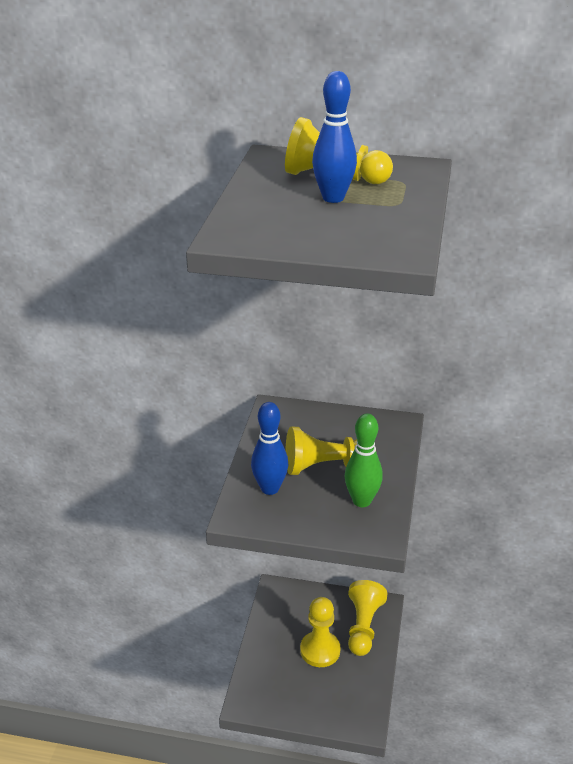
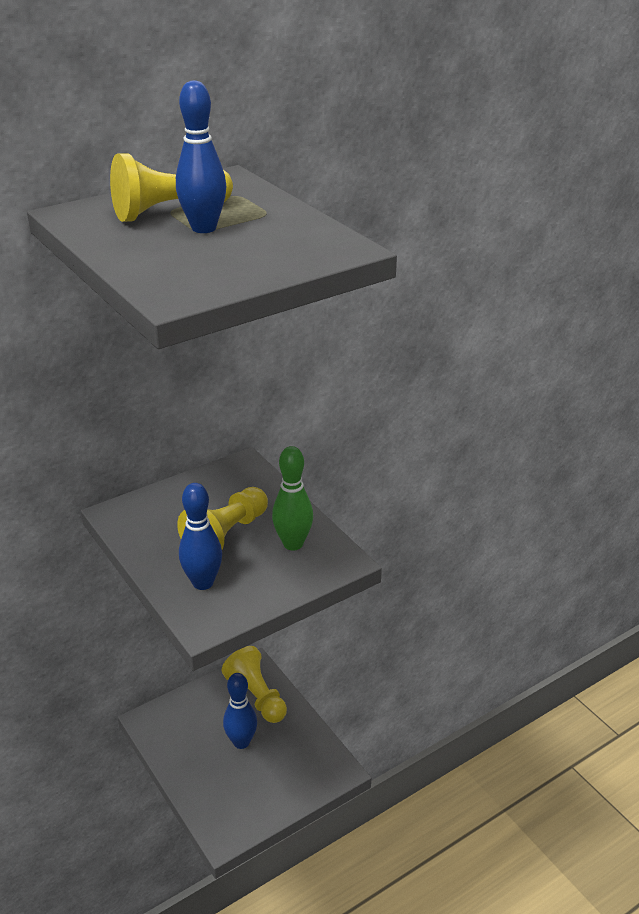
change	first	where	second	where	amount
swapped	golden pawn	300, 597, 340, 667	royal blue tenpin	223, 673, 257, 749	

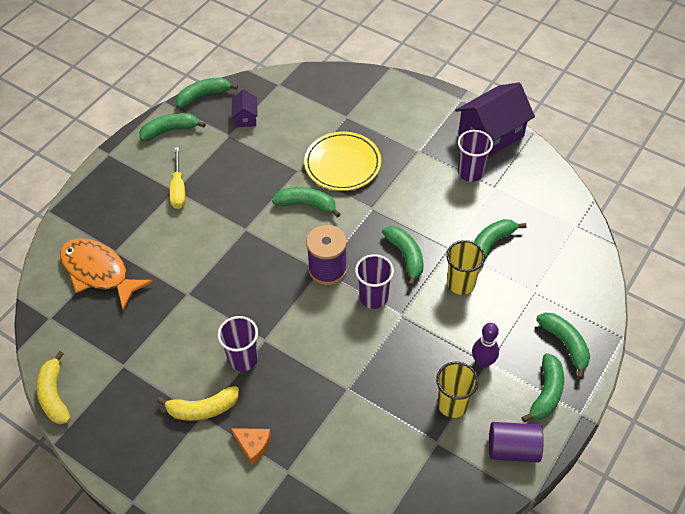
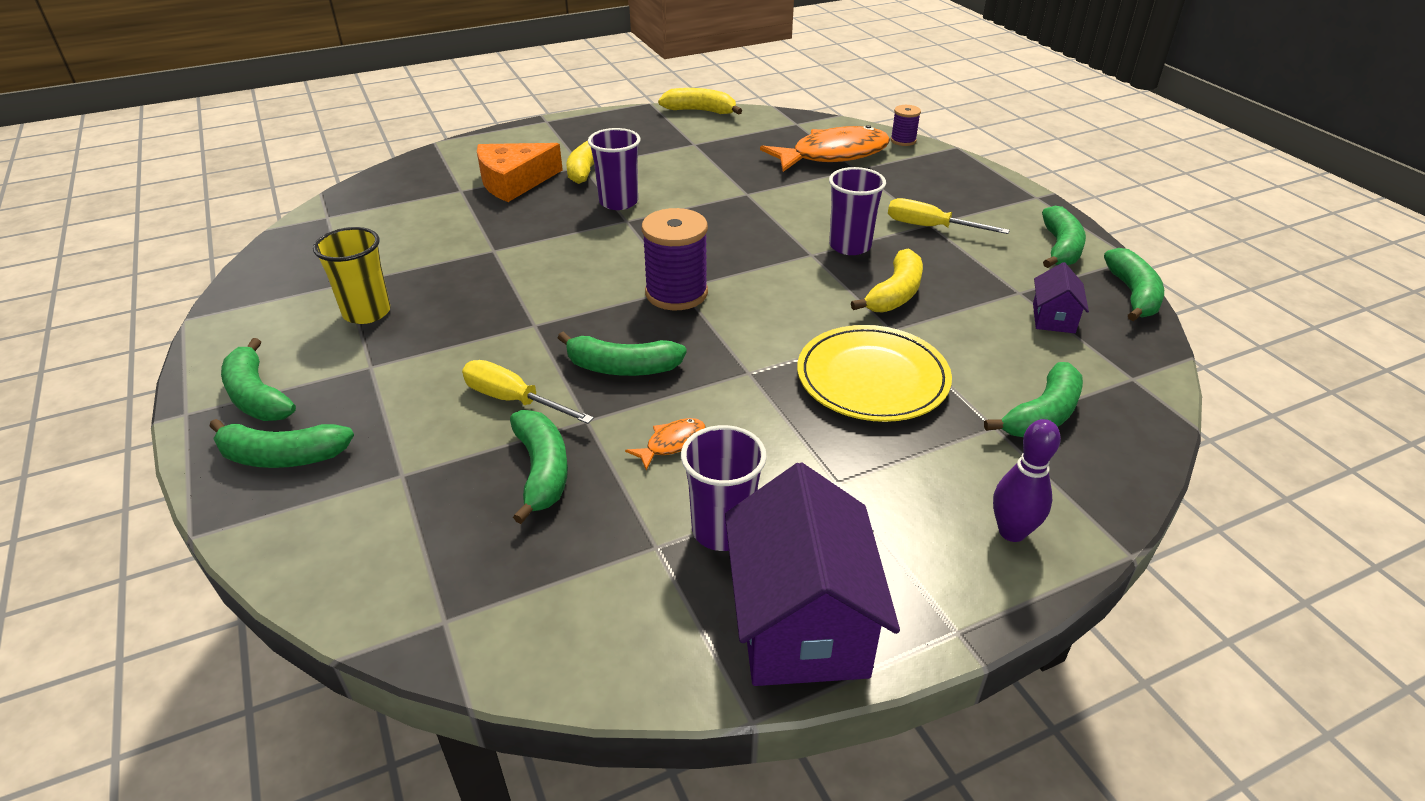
change	first	where	second	where	amount
scaled	orange-coloured cheese wedge	231, 428, 271, 464		477, 143, 563, 202	x1.78
rotated	purple cottage	232, 90, 258, 128		1033, 262, 1089, 333	75 degrees clockwise
shifted	emerald banana fruit	272, 187, 341, 218		984, 362, 1083, 437	
shifted	purple beaker	355, 254, 394, 309		829, 167, 886, 255	
swapped	golden beaker	446, 240, 485, 295	golden screwdriver	462, 360, 594, 424	
shifted	purple tenpin	472, 323, 499, 368		993, 419, 1061, 542	
gone	purple solid cylinder	489, 422, 544, 462			
new			orange-coloured fish figure	625, 418, 705, 470	
new			golden banana fruit	851, 249, 923, 312	
new			purple reel of thread	891, 105, 921, 146	

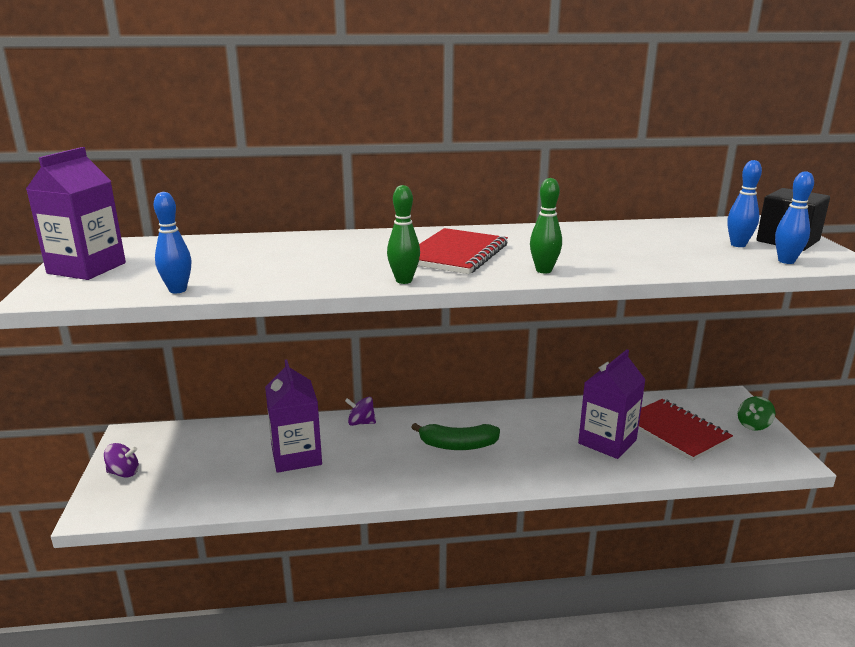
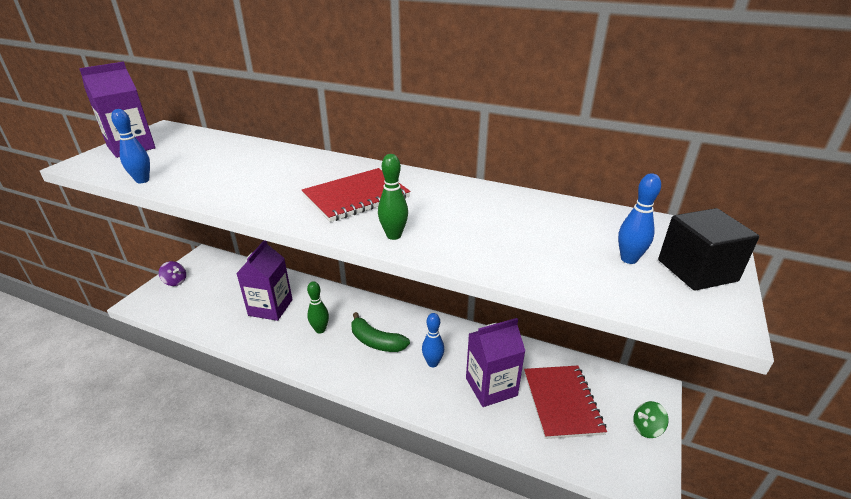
change	first	where	second	where	amount
gone	purple toy top	345, 397, 376, 426			
shifted	emerald tenpin	387, 185, 420, 284		307, 281, 329, 334	
shifted	royal blue tenpin	775, 171, 814, 264		422, 313, 444, 367	

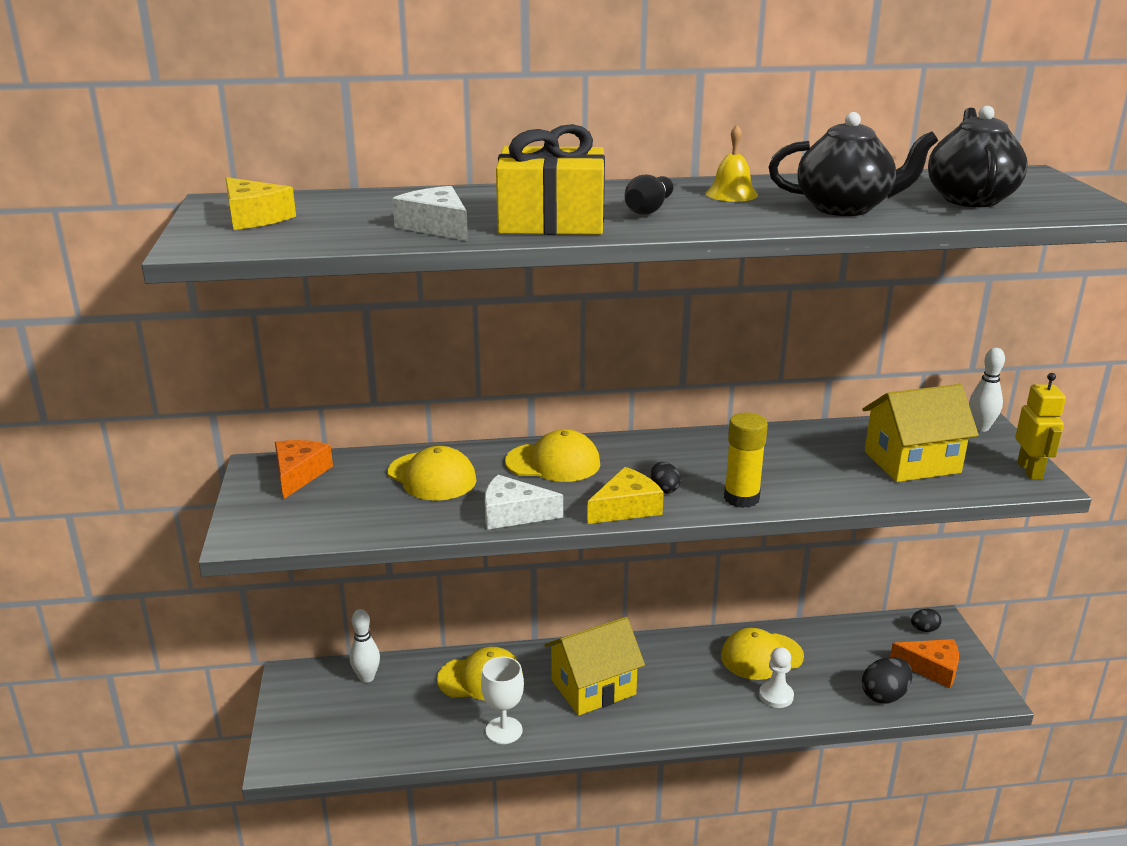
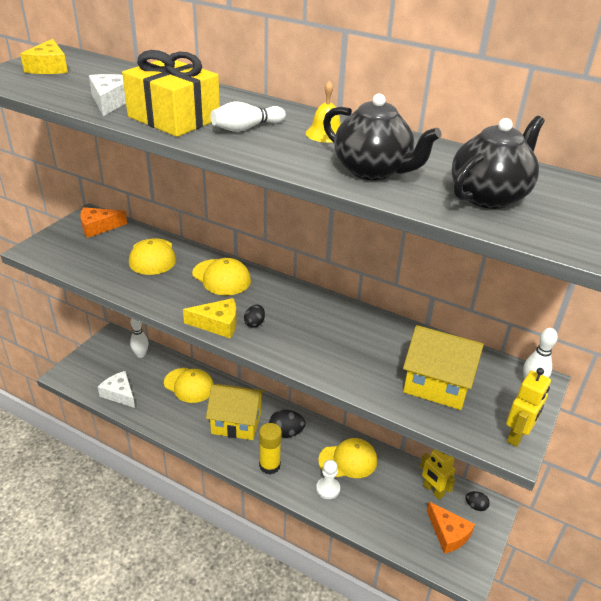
change	first	where	second	where	amount
rotated	orange-coloured cheese wedge	275, 440, 333, 499		80, 207, 127, 238	150 degrees counterclockwise
gone	snow-white chalice	481, 657, 524, 744			
shifted	snow-white cheese wedge	485, 475, 563, 530		98, 371, 135, 408	
repainted	black tenpin	624, 175, 673, 215	snow-white tenpin	210, 101, 286, 132	
rotated	golden cap	721, 628, 804, 680		318, 438, 377, 478	150 degrees clockwise
shifted	golden glue	724, 412, 768, 508		259, 423, 282, 475	
shifted	black egg	862, 657, 913, 704		269, 410, 306, 438	
new			golden robot figure	420, 449, 456, 500	

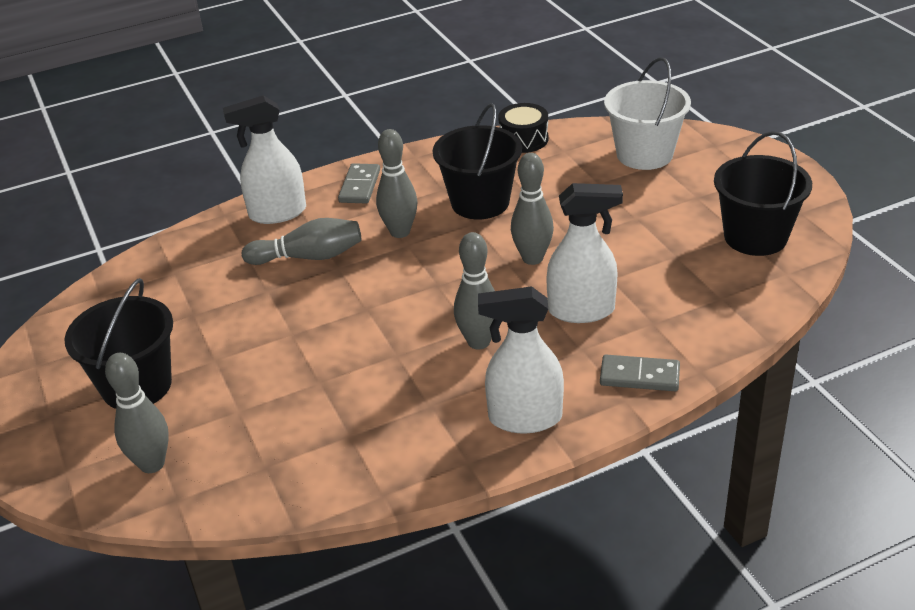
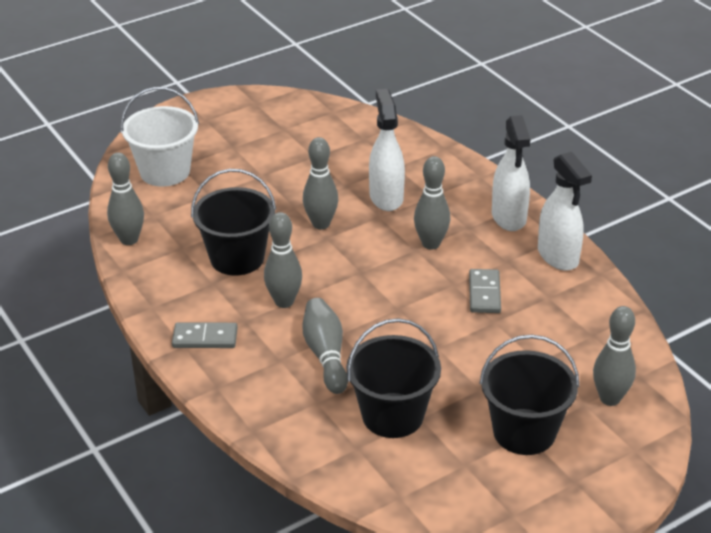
change	first	where	second	where	amount
shifted	snow-white spray bottle	223, 95, 306, 224		538, 152, 592, 271	
swapped	black toy drum	498, 103, 549, 153	ash-grey tenpin	107, 152, 144, 245	
shifted	ash-grey domino piece	600, 355, 680, 391		469, 269, 501, 313	
shifted	black bucket	714, 131, 812, 256		346, 318, 441, 438	

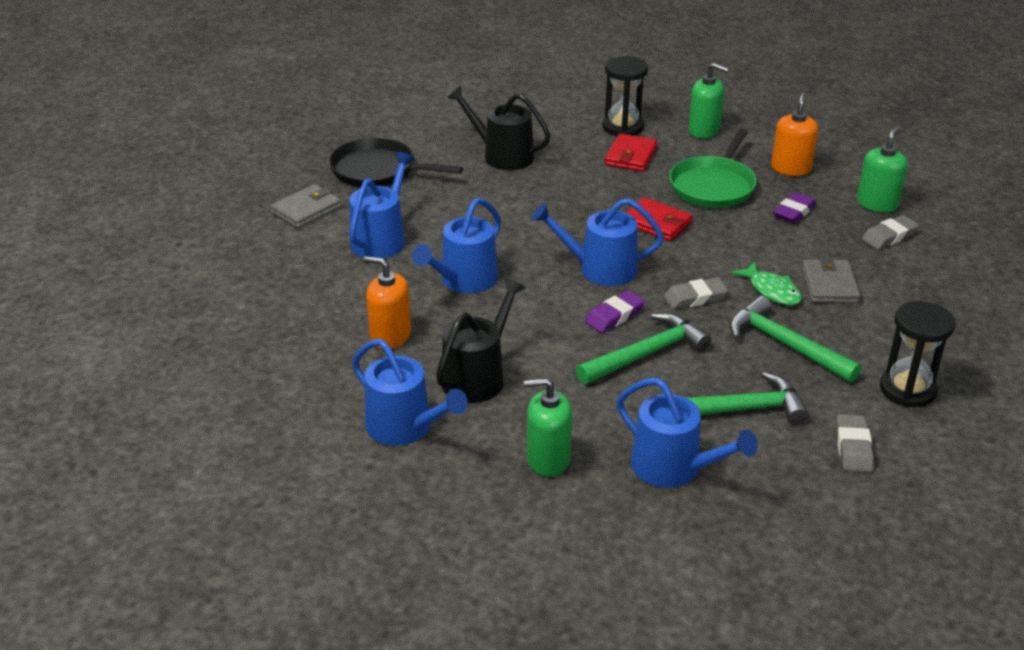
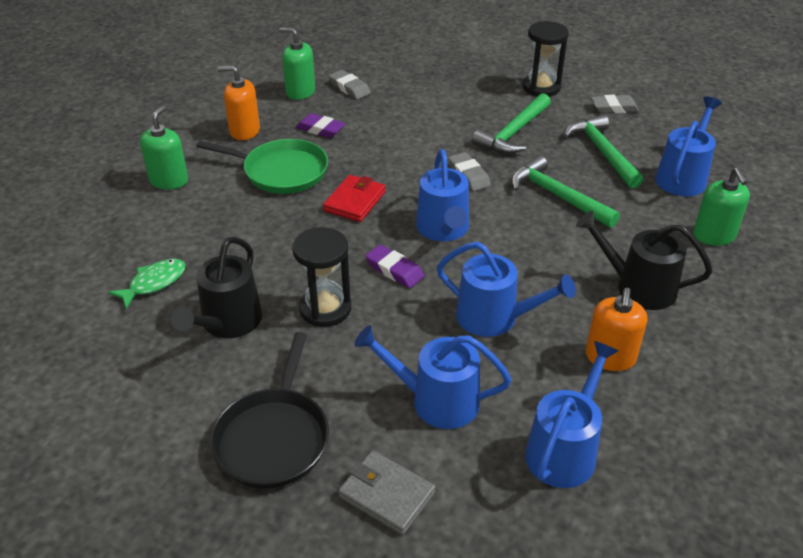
change	first	where	second	where	amount
shifted	royal blue watering pot	352, 339, 468, 446		525, 341, 618, 488	
shifted	purple eraser	585, 290, 645, 333		365, 245, 424, 288	
shifted	black sand timer	602, 56, 648, 136		292, 227, 351, 327	
gone	scarlet card wallet	605, 133, 657, 172			
shifted	emerald fish figure	731, 262, 802, 305		108, 259, 186, 309	
gone	ash-grey card wallet	802, 257, 861, 303			

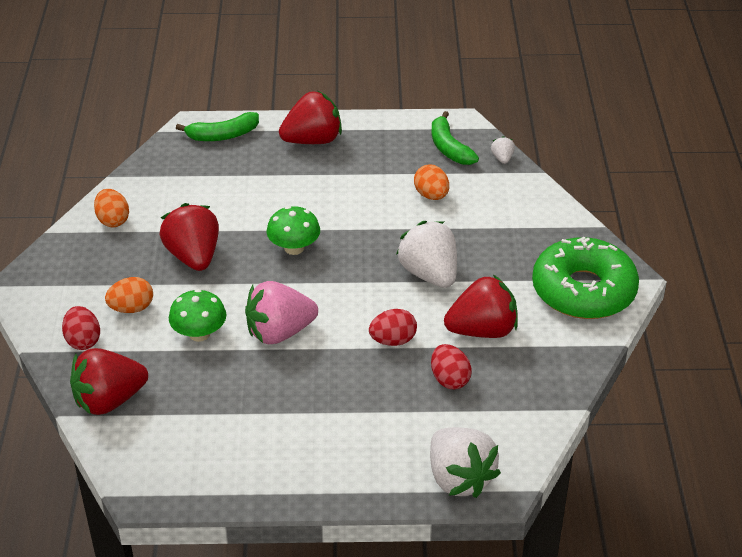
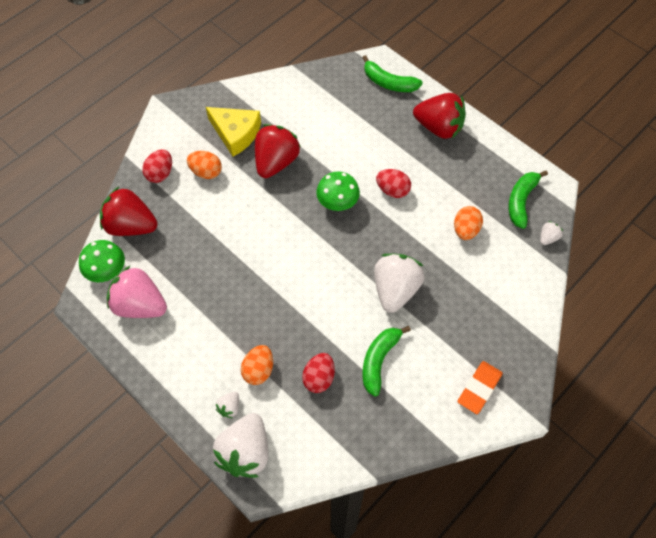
change	first	where	second	where	amount
shifted	orange-coloured egg	94, 189, 129, 227		241, 345, 273, 385	
shifted	emerald fungus	169, 289, 226, 342		79, 240, 125, 282	
shifted	rosy strawberry	245, 281, 318, 344		107, 265, 167, 318	
shifted	scarlet egg	369, 309, 417, 346		376, 169, 411, 198	
swapped	scarlet strawberry	444, 275, 518, 338	emerald banana fruit	363, 326, 411, 397	
swapped	emerald glazed donut	532, 237, 639, 319	orange-coloured eraser	457, 361, 503, 414	
new			golden cheese wedge	206, 107, 261, 157	
new			snow-white strawberry	216, 392, 239, 418	

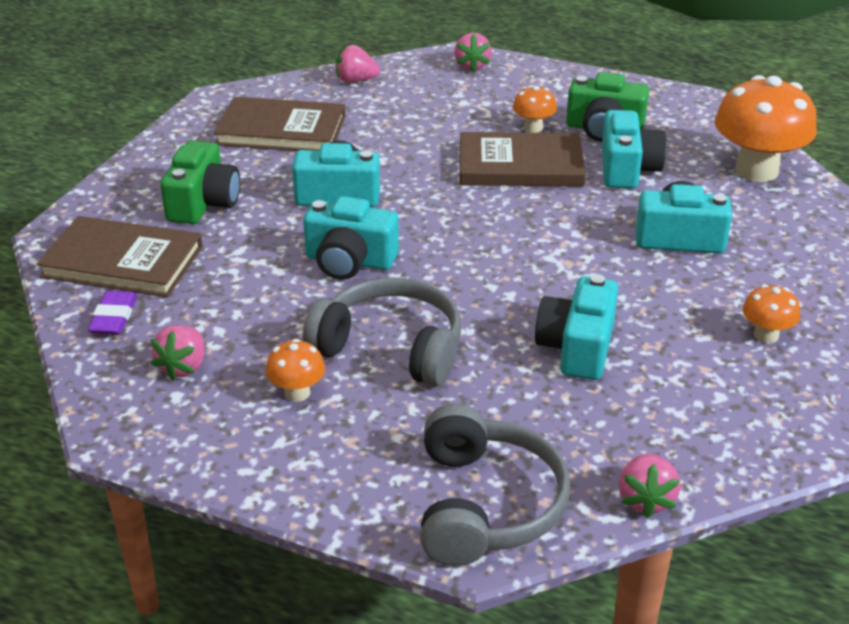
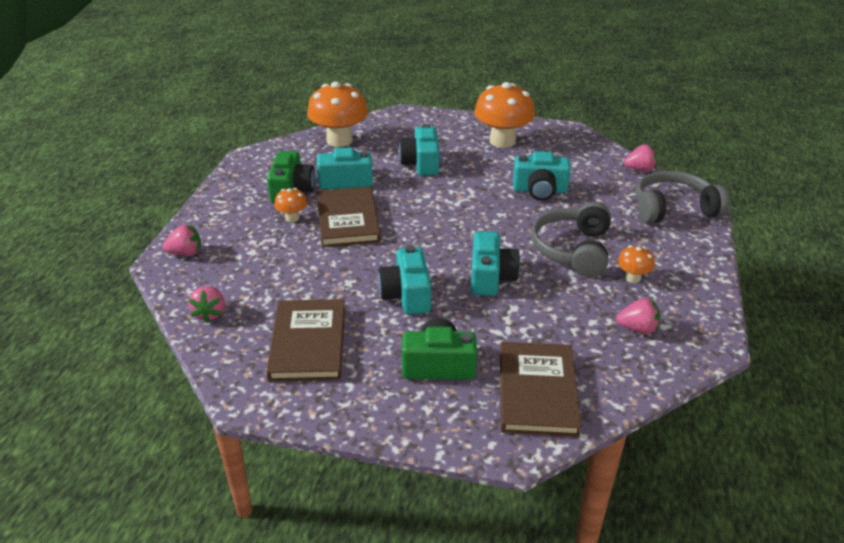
change	first	where	second	where	amount
gone	purple eraser	88, 291, 137, 335			
scaled	orange-coloured fungus	743, 284, 800, 343		474, 82, 535, 148	x2.12

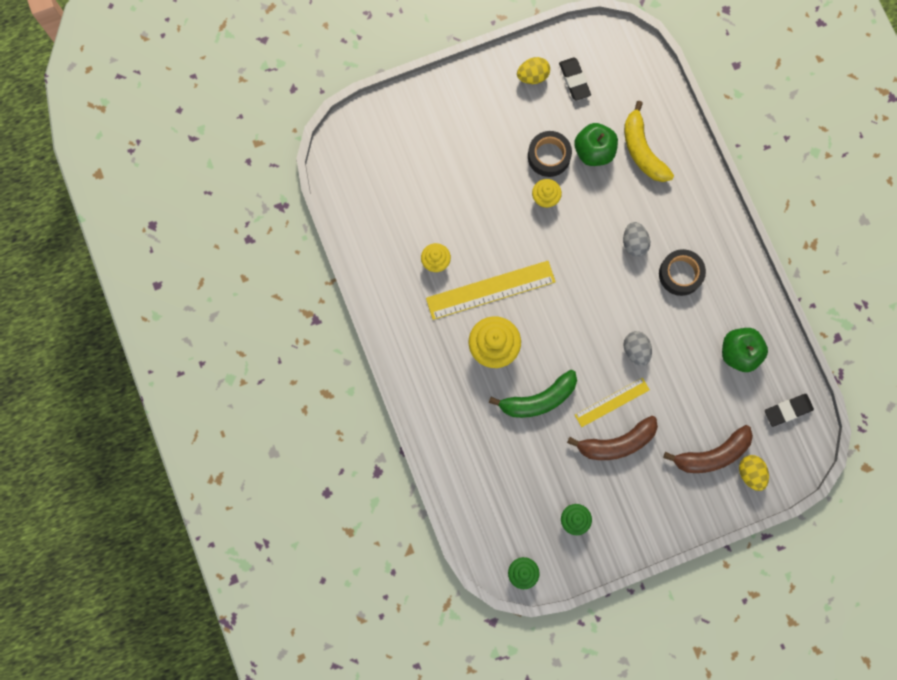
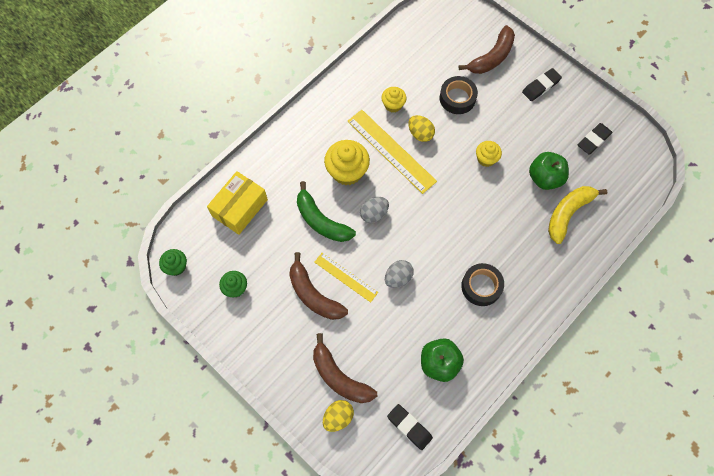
change	first	where	second	where	amount
shifted	golden egg	517, 57, 550, 84		408, 115, 435, 142	
shifted	black roll of tape	528, 131, 572, 177		440, 76, 478, 114	
shifted	ash-grey egg	623, 222, 650, 257		360, 197, 389, 223	
new			golden box	207, 171, 268, 235	
new			dark brown banana fruit	459, 25, 515, 74	
new			black eraser	522, 68, 562, 101	

